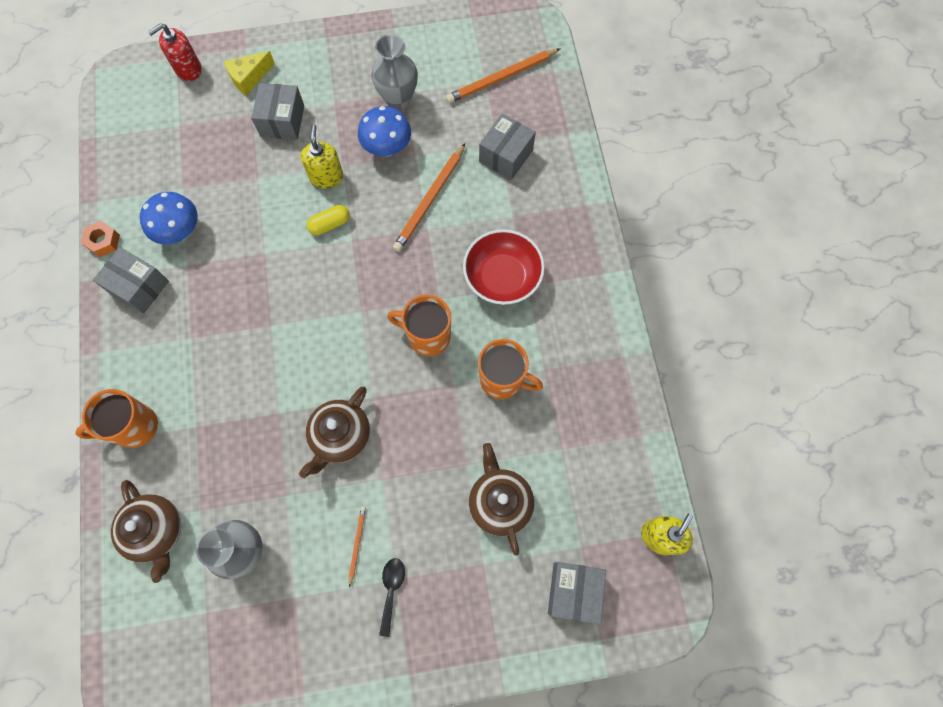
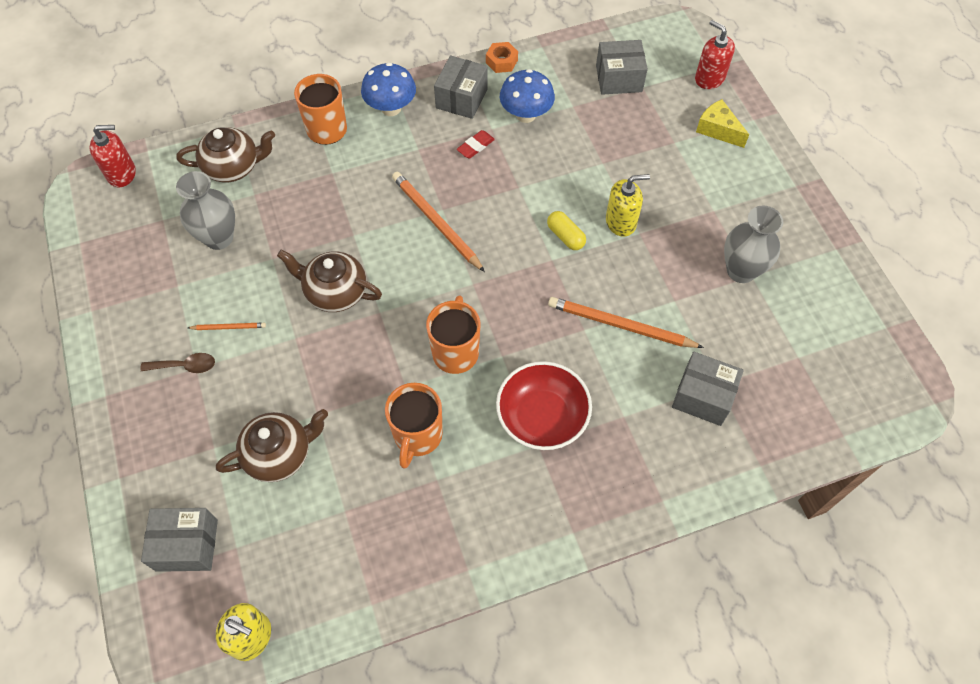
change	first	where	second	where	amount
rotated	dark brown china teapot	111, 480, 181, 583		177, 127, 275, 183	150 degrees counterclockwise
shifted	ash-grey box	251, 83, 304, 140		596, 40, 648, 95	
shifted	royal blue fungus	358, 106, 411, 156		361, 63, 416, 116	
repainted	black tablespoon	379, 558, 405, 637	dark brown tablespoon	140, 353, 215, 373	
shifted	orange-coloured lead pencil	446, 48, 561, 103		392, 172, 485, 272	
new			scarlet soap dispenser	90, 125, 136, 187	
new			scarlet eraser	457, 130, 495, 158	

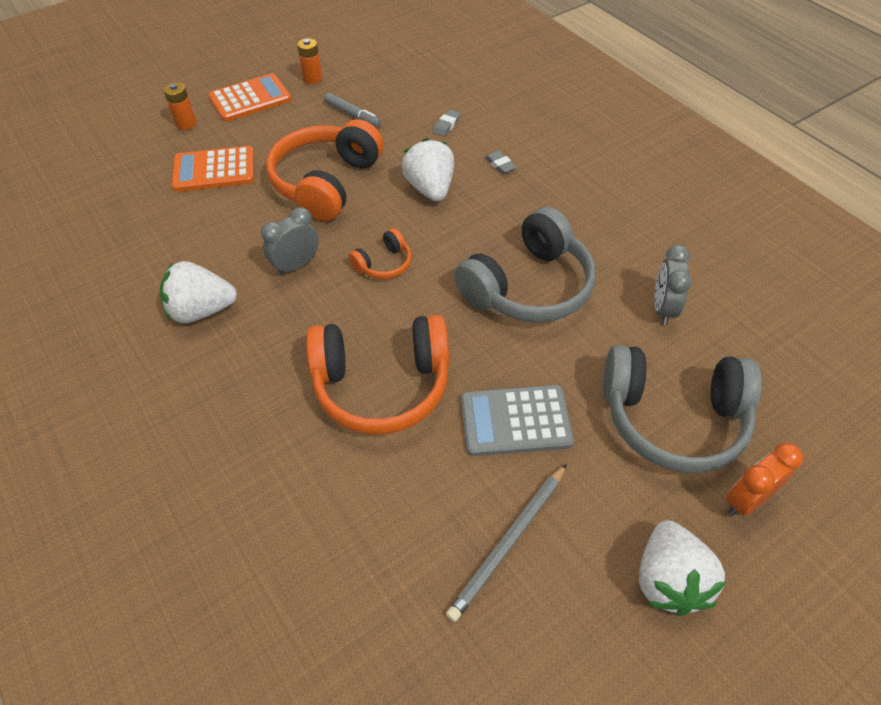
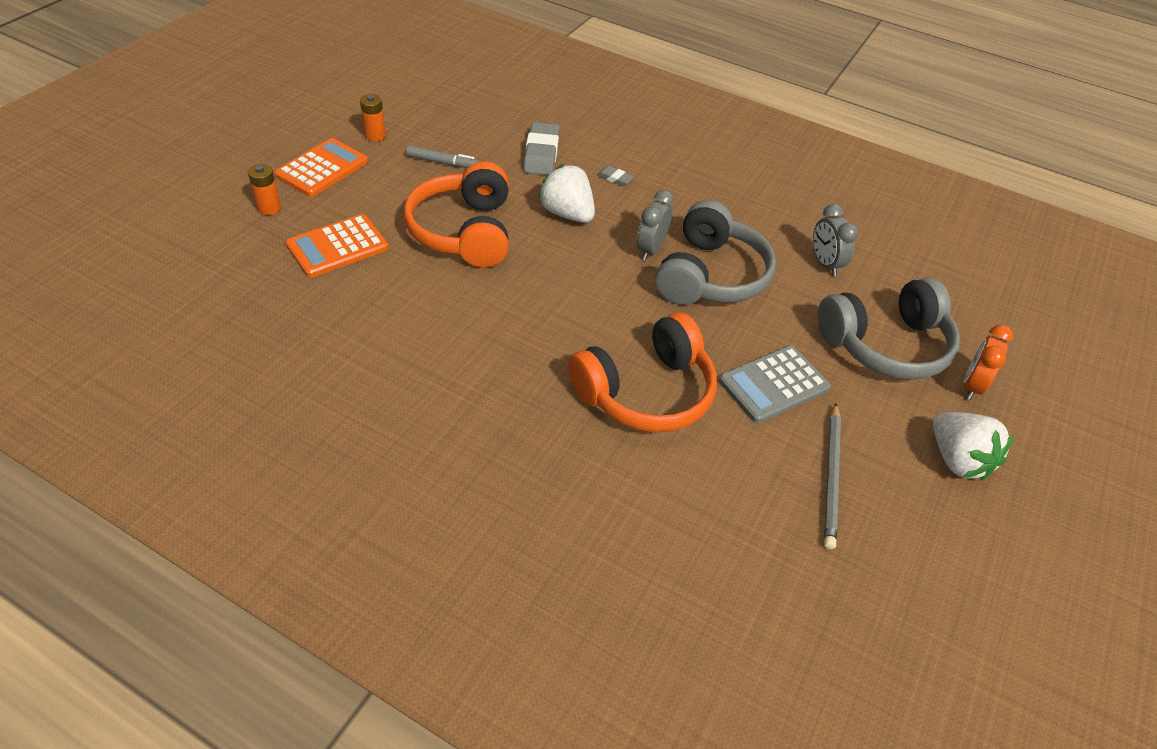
change	first	where	second	where	amount
gone	snow-white strawberry	159, 261, 237, 323			
shifted	ash-grey alarm clock	261, 207, 319, 276		637, 190, 674, 261	
gone	orange-coloured over-ear headphones	349, 228, 412, 279			
scaled	ash-grey eraser	433, 110, 460, 136		523, 122, 560, 175	x2.02

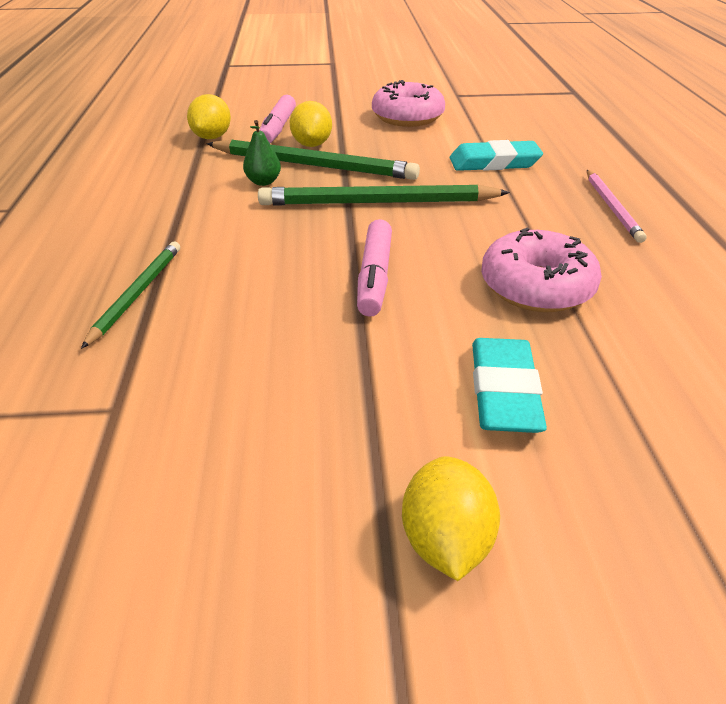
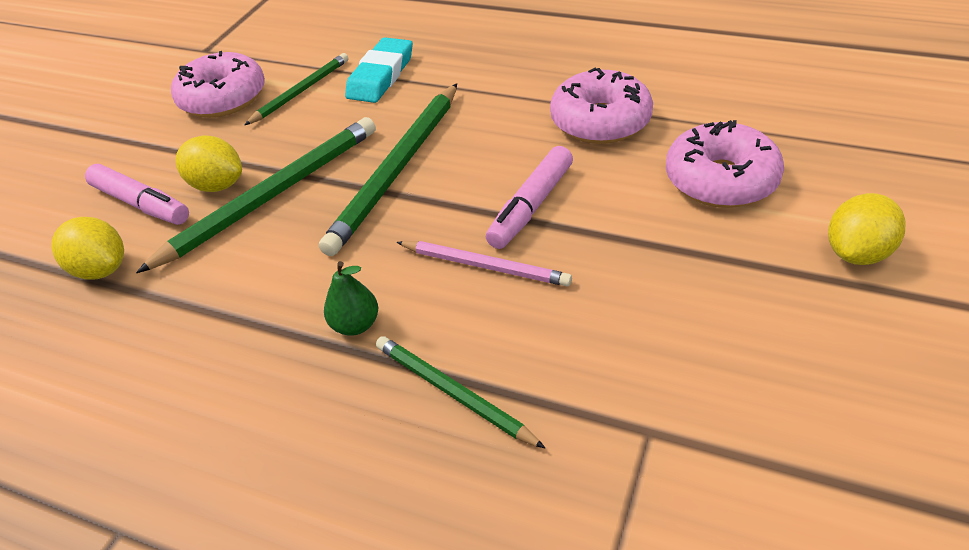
change	first	where	second	where	amount
shifted	emerald pear fruit	243, 120, 281, 186		324, 261, 378, 335	
rotated	rosy marker	357, 219, 392, 317		486, 146, 573, 249	90 degrees clockwise
rotated	golden citrus fruit	402, 456, 500, 581		828, 193, 905, 265	75 degrees counterclockwise
swapped	aqua eraser	472, 338, 547, 433	rosy glazed donut	666, 120, 784, 208	
shifted	rosy lead pencil	587, 170, 647, 243		396, 241, 572, 286	
new			emerald lead pencil	245, 53, 349, 125	

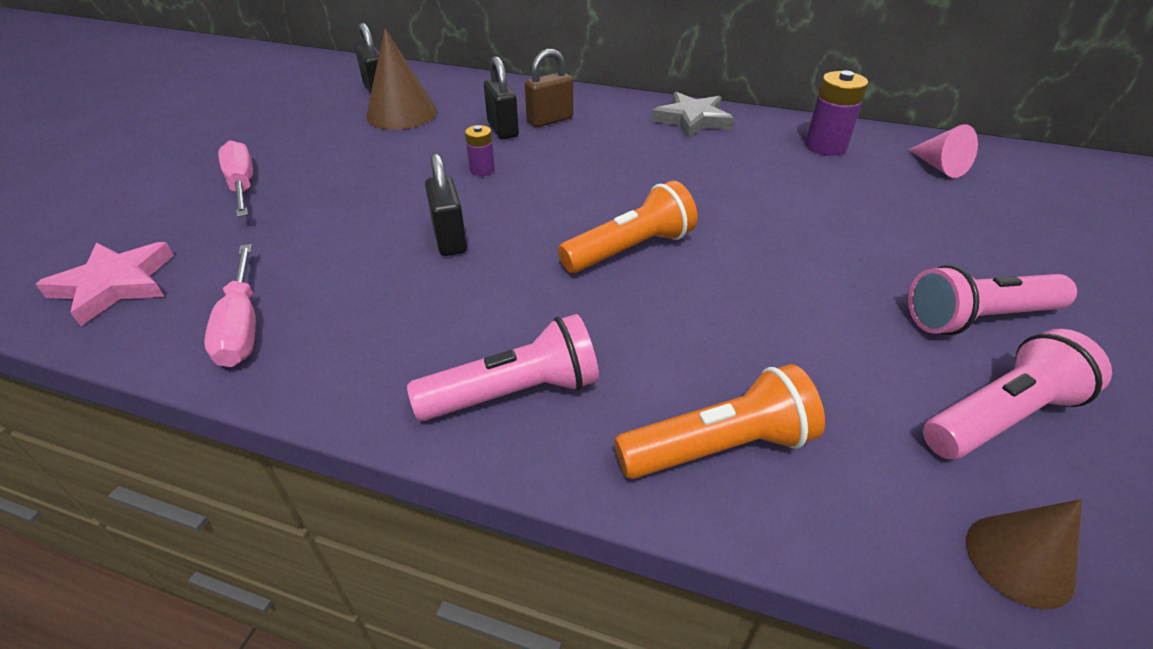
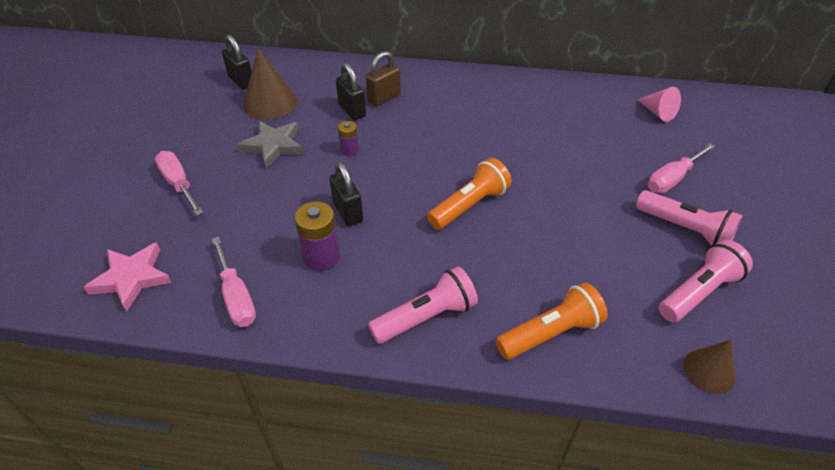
change	first	where	second	where	amount
shifted	ash-grey five-pointed star	651, 92, 734, 139		237, 121, 304, 168	
shifted	purple battery	805, 70, 868, 155		295, 201, 340, 271	
rotated	rosy torch	908, 265, 1077, 335		636, 190, 743, 245	120 degrees counterclockwise
new			rosy screwdriver	648, 143, 715, 193	

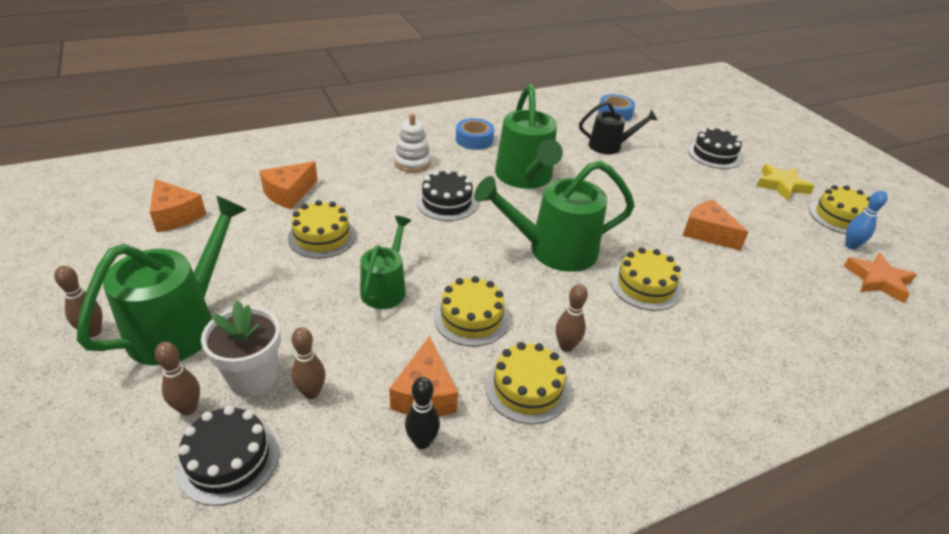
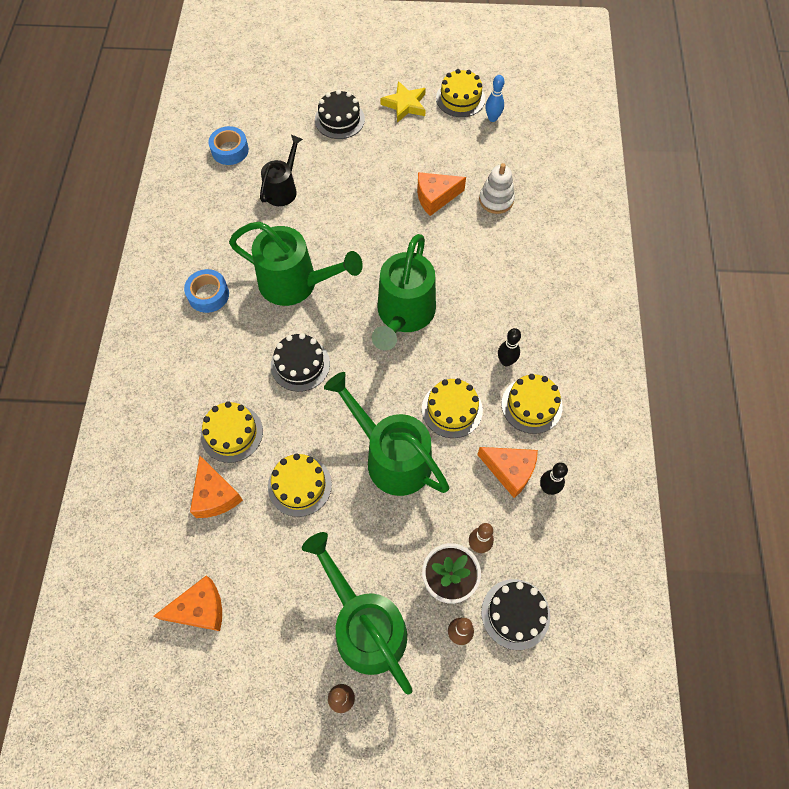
change	first	where	second	where	amount
scaled	emerald watering pot	360, 216, 411, 309		324, 372, 449, 496	x1.67
shifted	snow-white stacking toy	394, 113, 431, 173		479, 163, 515, 214	
repainted	dark brown tenpin	556, 284, 588, 352	black tenpin	498, 328, 521, 366	
shifted	golden layer cake	611, 247, 681, 311		201, 401, 263, 463	
gone	orange-coloured five-pointed star	844, 253, 917, 303			

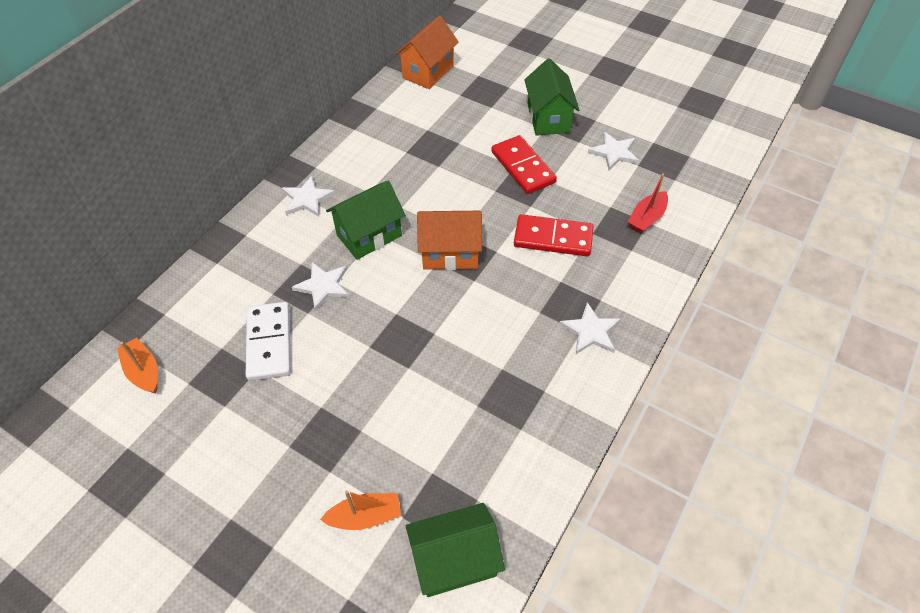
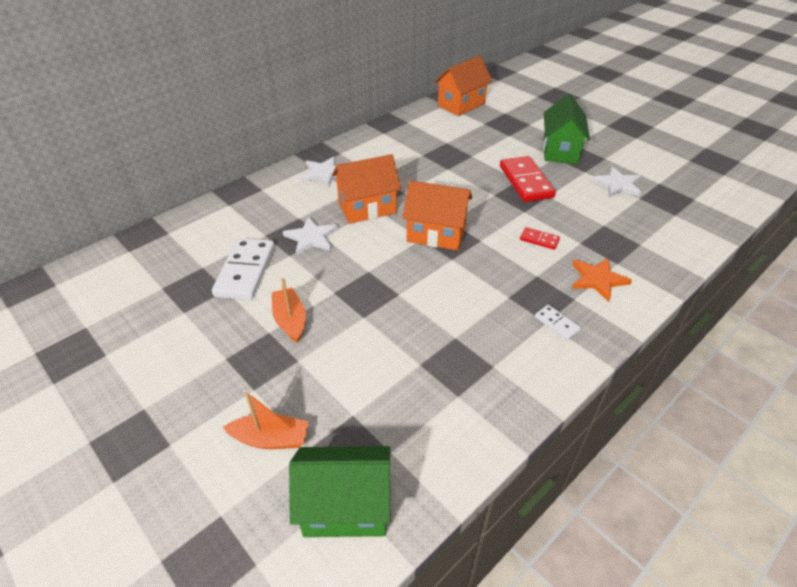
change	first	where	second	where	amount
shifted	orange-coloured boat	117, 338, 158, 394		272, 278, 306, 343	
repainted	emerald cottage	326, 180, 405, 260	orange-coloured cottage	332, 154, 401, 224	
scaled	scarlet domino piece	514, 214, 594, 256		520, 227, 560, 250	x0.48
swapped	snow-white five-pointed star	559, 302, 621, 354	snow-white domino piece	535, 305, 581, 340	
gone	scarlet boat	628, 173, 668, 233			
new			orange-coloured five-pointed star	572, 258, 632, 302	

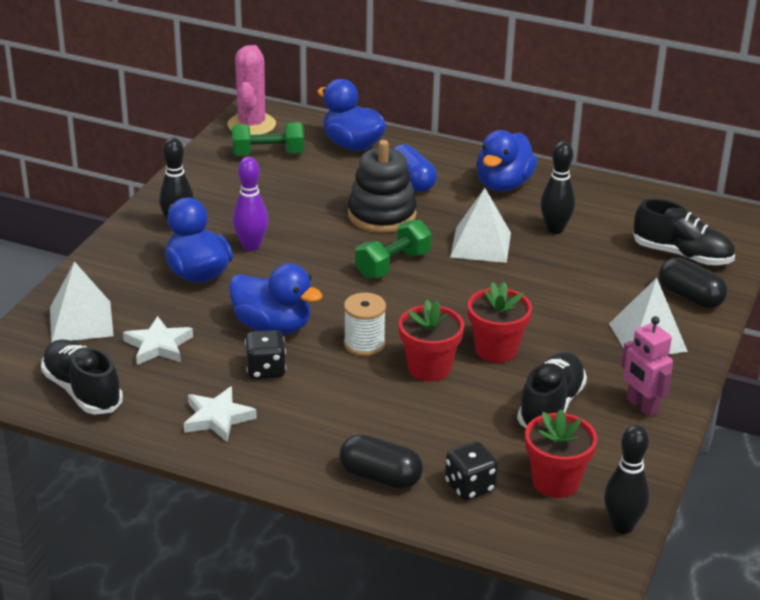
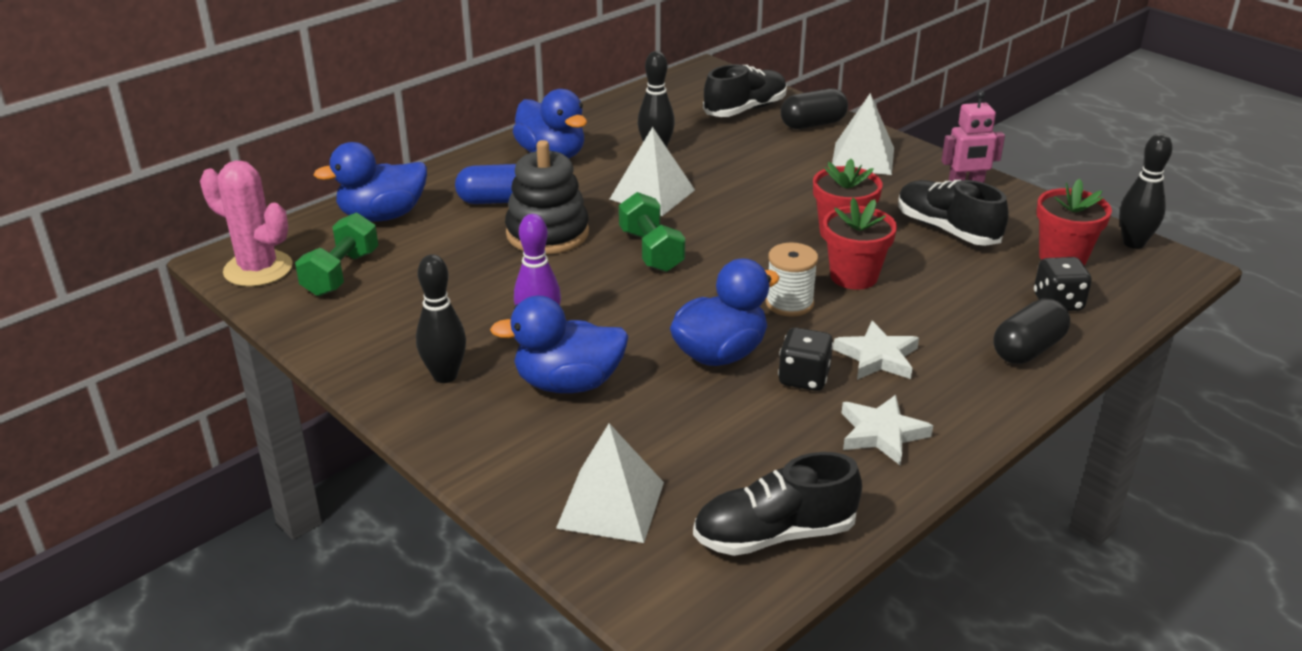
change	first	where	second	where	amount
shifted	snow-white five-pointed star	123, 316, 193, 365		833, 321, 919, 380	

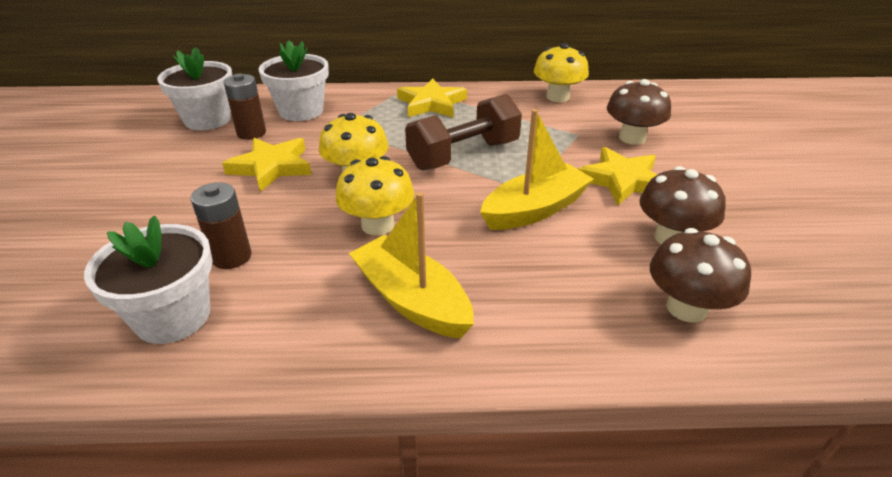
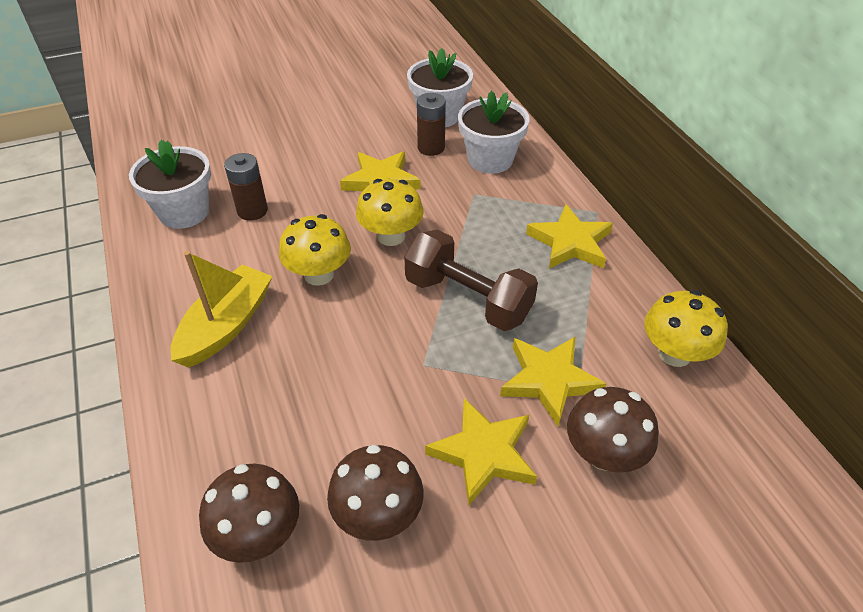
change	first	where	second	where	amount
gone	golden boat	480, 109, 594, 230			
new			golden five-pointed star	500, 337, 606, 426	

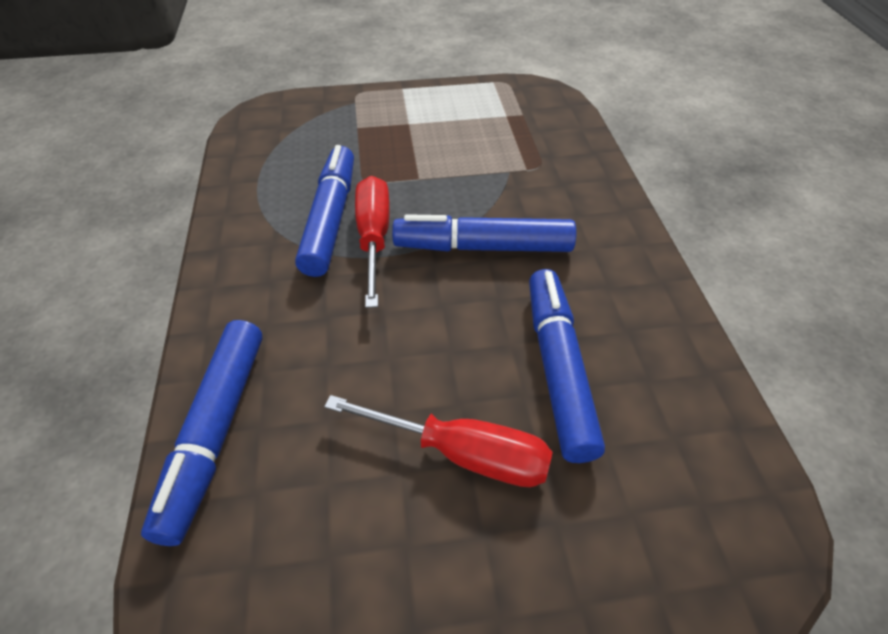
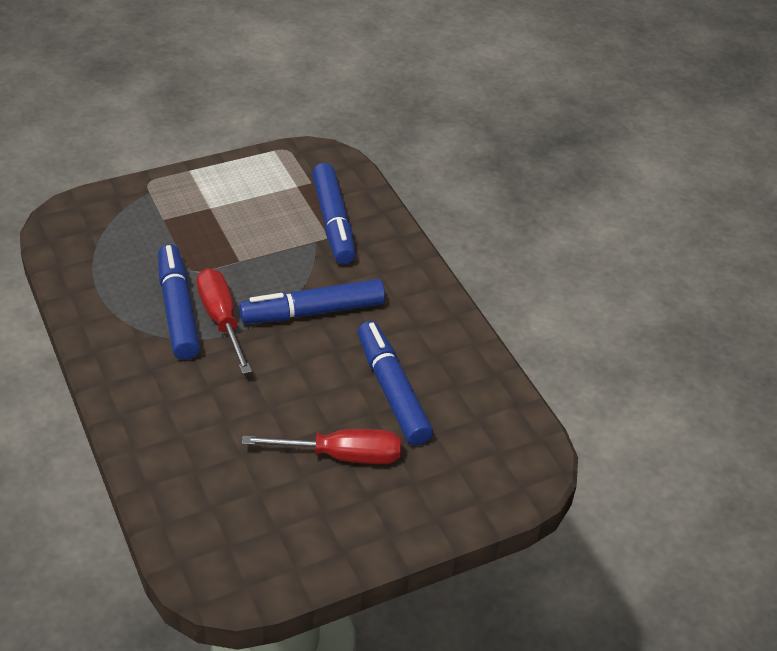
change	first	where	second	where	amount
shifted	royal blue marker	141, 320, 262, 546		312, 163, 356, 264	

